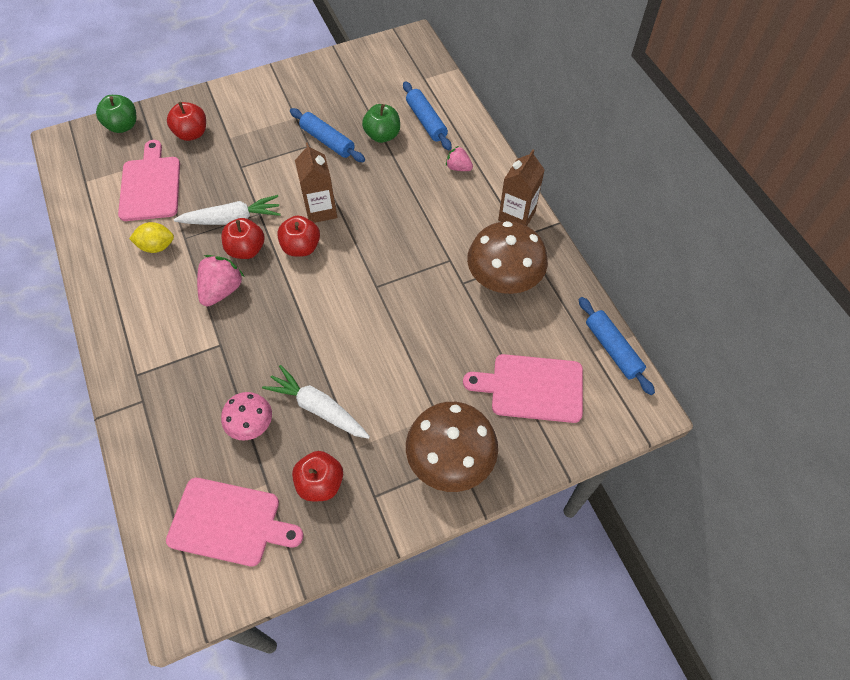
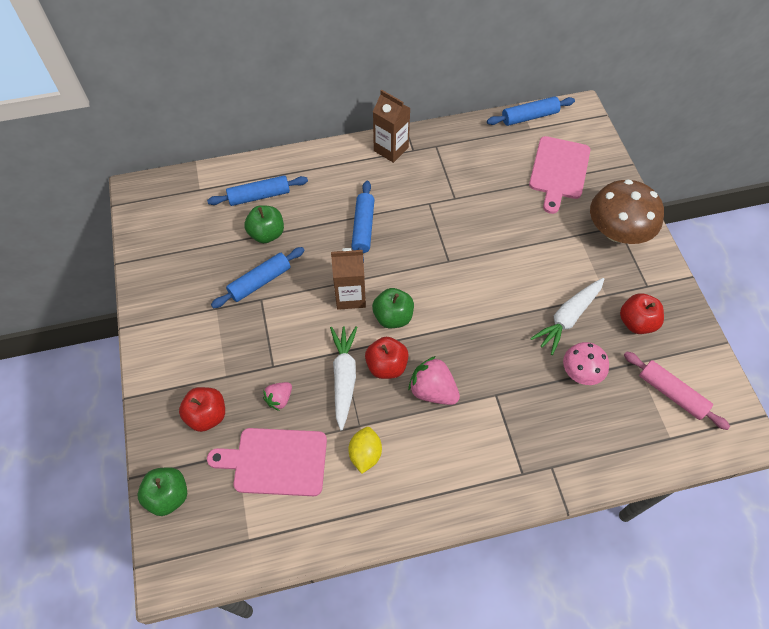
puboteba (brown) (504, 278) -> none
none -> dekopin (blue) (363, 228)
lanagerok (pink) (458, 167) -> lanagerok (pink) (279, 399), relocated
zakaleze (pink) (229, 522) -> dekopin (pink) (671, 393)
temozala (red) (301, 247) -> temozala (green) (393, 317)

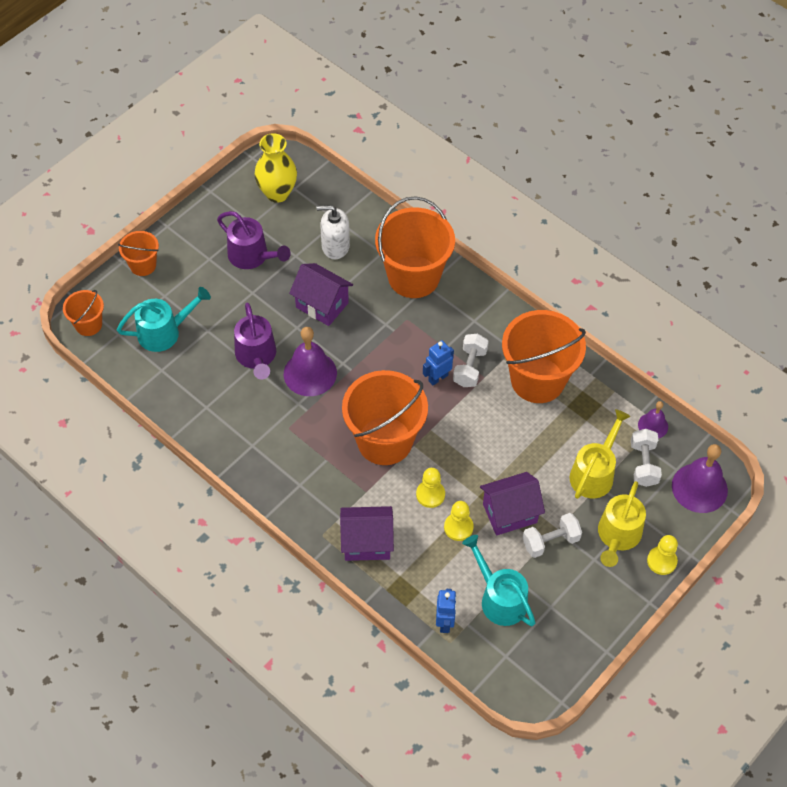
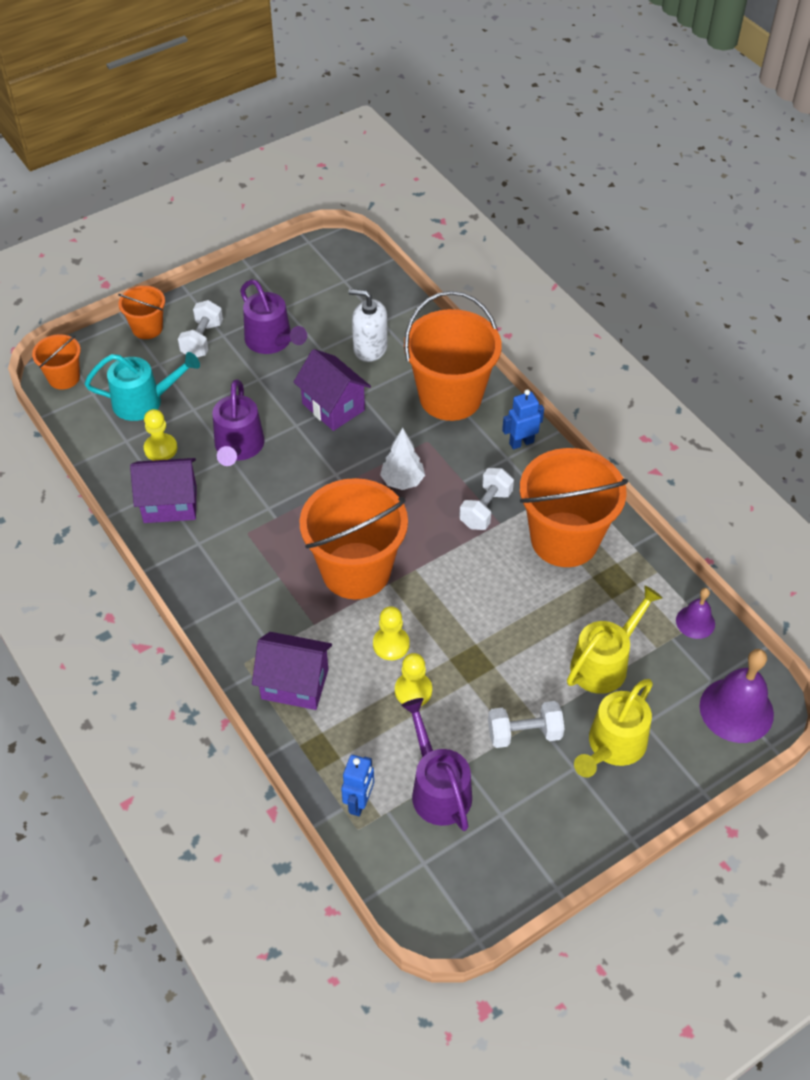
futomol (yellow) (277, 193) -> none
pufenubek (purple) (310, 373) -> none
none -> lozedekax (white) (402, 481)
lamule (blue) (438, 378) -> lamule (blue) (521, 442), relocated
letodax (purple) (510, 513) -> letodax (purple) (170, 504), relocated
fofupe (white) (643, 464) -> fofupe (white) (202, 340), relocated
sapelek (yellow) (661, 561) -> sapelek (yellow) (160, 448), relocated
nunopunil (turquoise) (499, 598) -> nunopunil (purple) (438, 788)

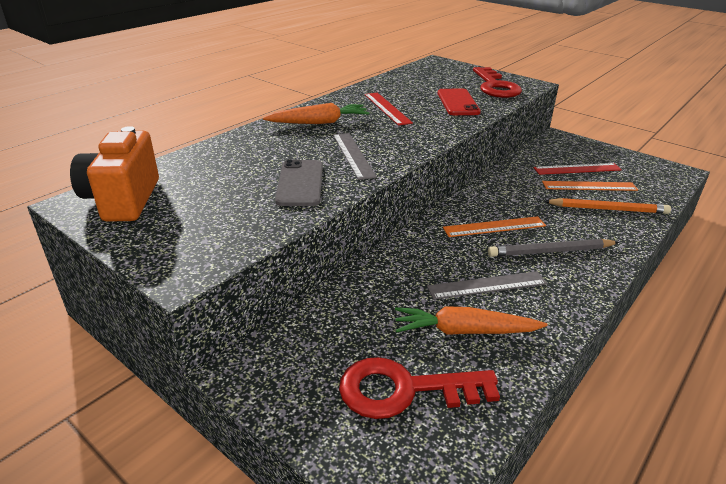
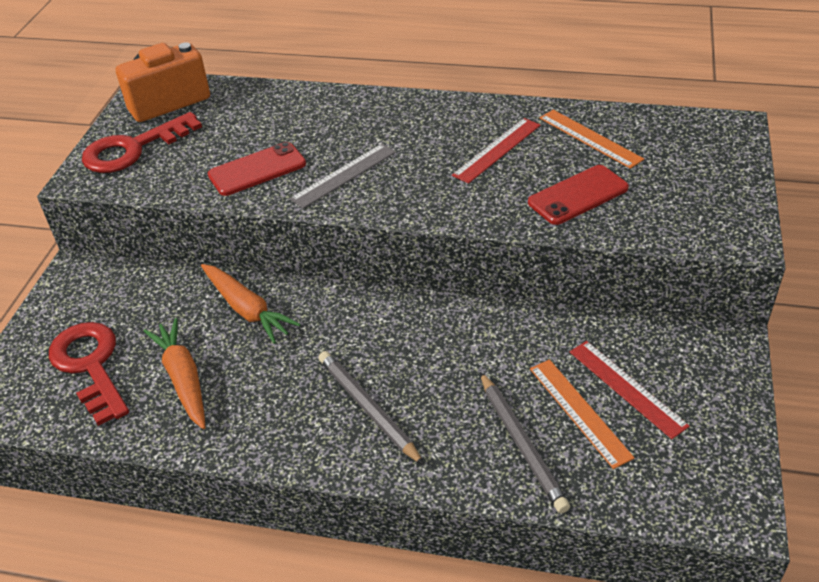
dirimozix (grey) (487, 285) -> none
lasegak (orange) (319, 122) -> lasegak (orange) (247, 309), relocated
dirimozix (orange) (494, 226) -> dirimozix (orange) (590, 138), relocated
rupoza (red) (495, 87) -> rupoza (red) (132, 149), relocated
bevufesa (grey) (300, 183) -> bevufesa (red) (257, 170)
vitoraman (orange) (608, 209) -> vitoraman (grey) (522, 444)

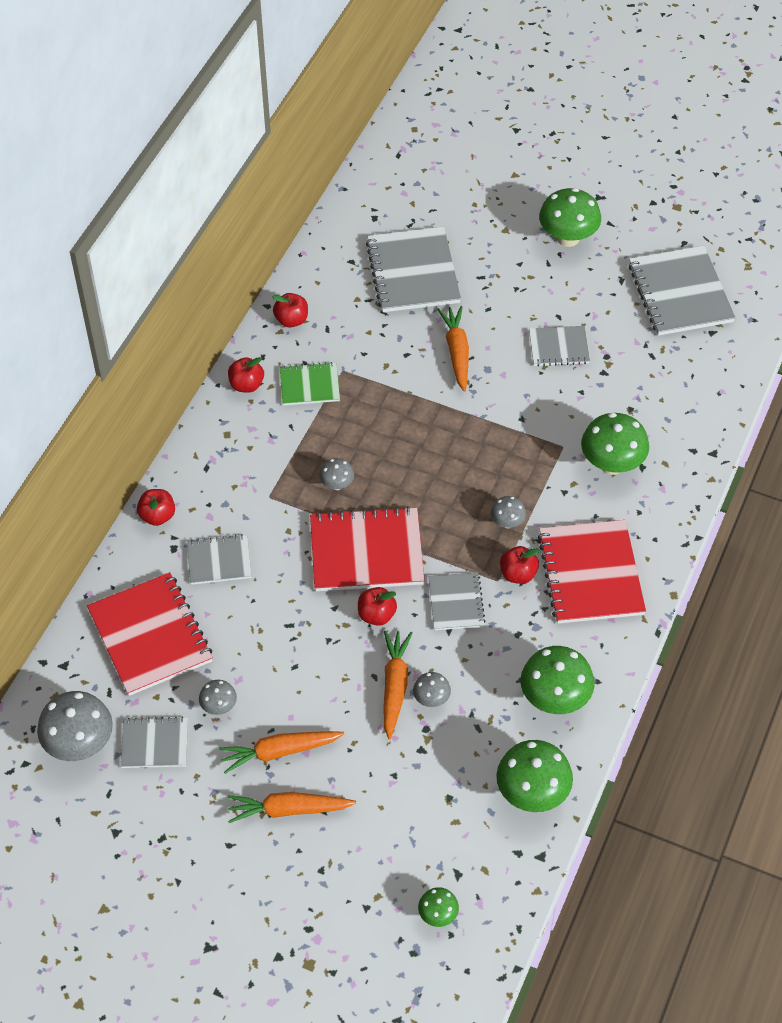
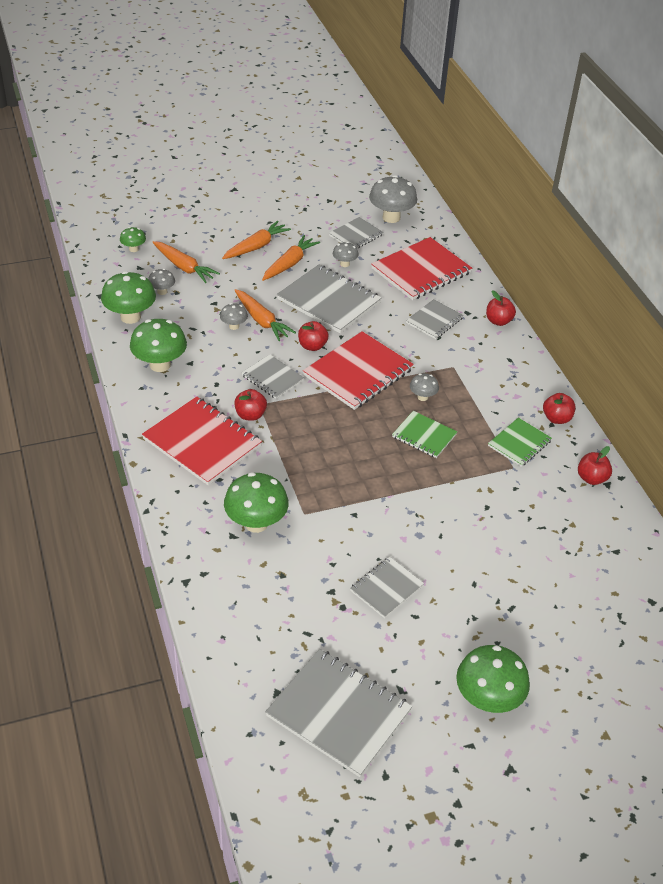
none -> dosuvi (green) (424, 436)
dosuvi (grey) (413, 272) -> dosuvi (grey) (328, 301), relocated
lasegak (orange) (456, 352) -> lasegak (orange) (184, 267), relocated
puboteba (grey) (507, 522) -> puboteba (grey) (162, 291), relocated
dosuvi (red) (150, 636) -> dosuvi (red) (421, 271), 60 degrees counterclockwise

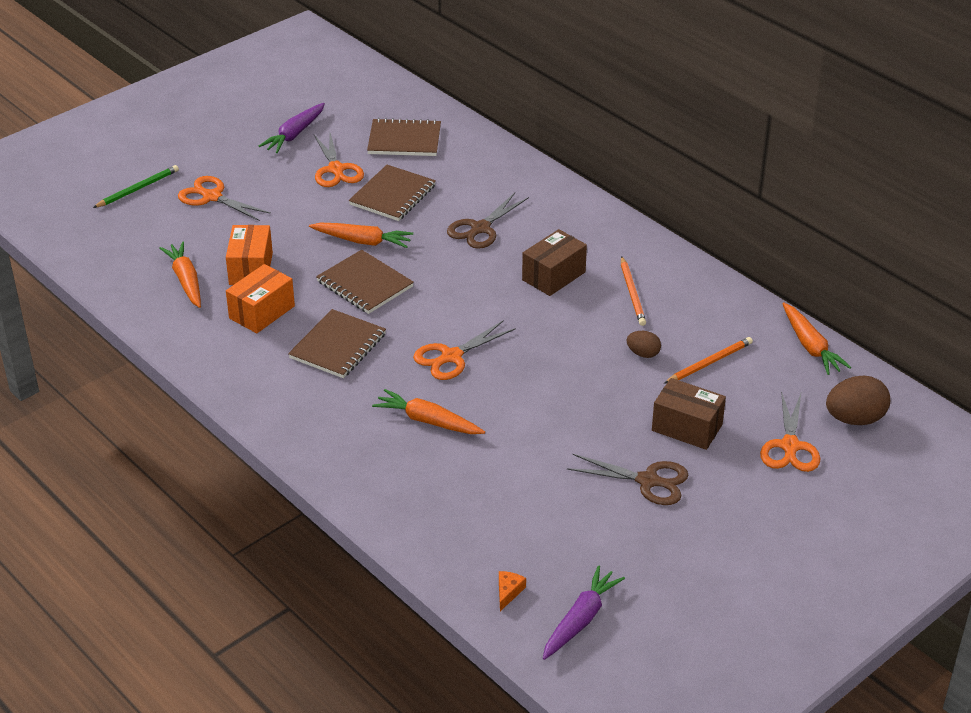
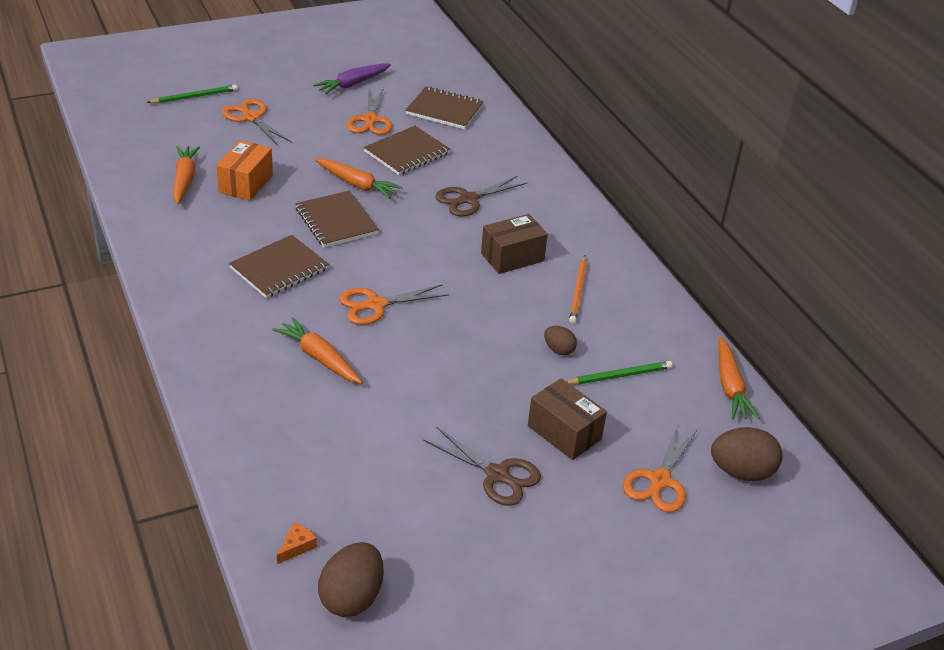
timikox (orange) (262, 312) -> none
lasegak (purple) (580, 619) -> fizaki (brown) (352, 597)
vitoraman (orange) (709, 363) -> vitoraman (green) (619, 376)

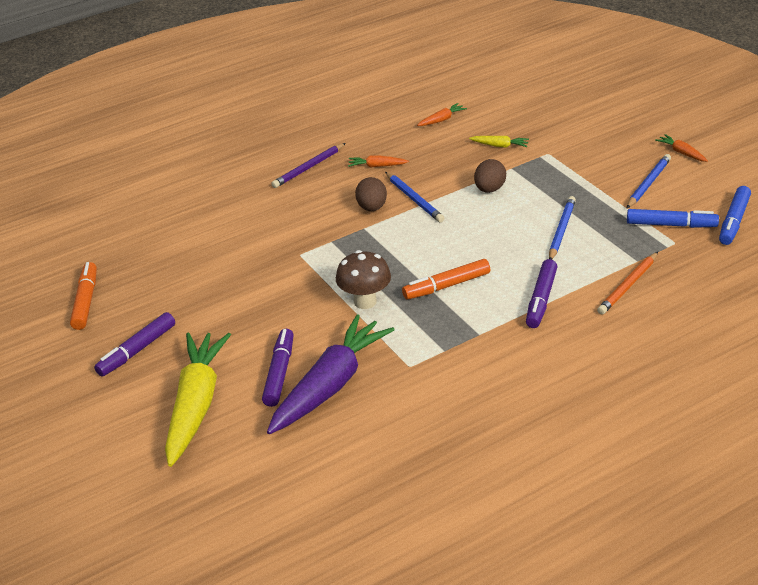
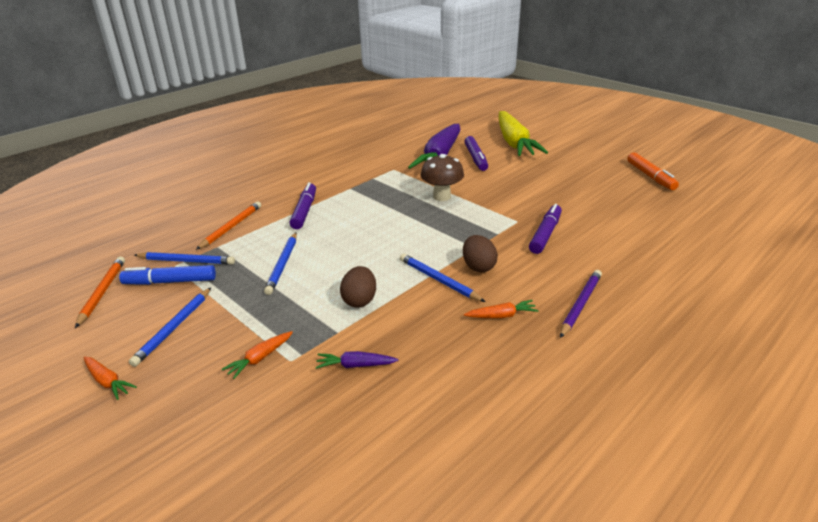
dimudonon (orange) (446, 286) -> none
none -> vitoraman (blue) (186, 261)
dimudonon (purple) (137, 350) -> dimudonon (purple) (545, 234), relocated
lasegak (orange) (442, 120) -> lasegak (orange) (260, 358), relocated
dimudonon (blue) (733, 221) -> vitoraman (orange) (102, 292)
lasegak (yellow) (500, 146) -> lasegak (purple) (355, 365)

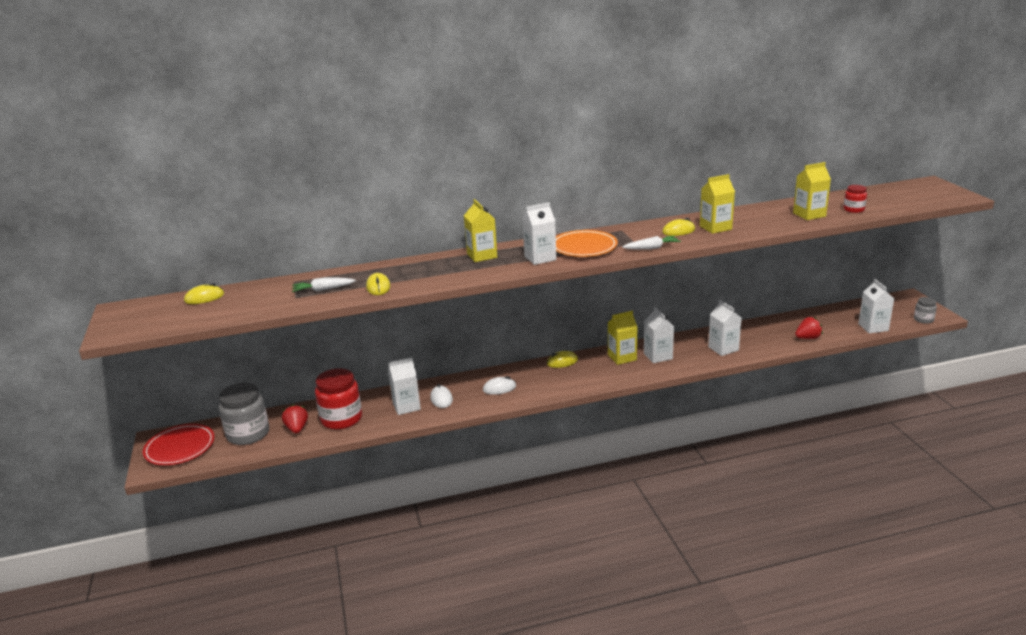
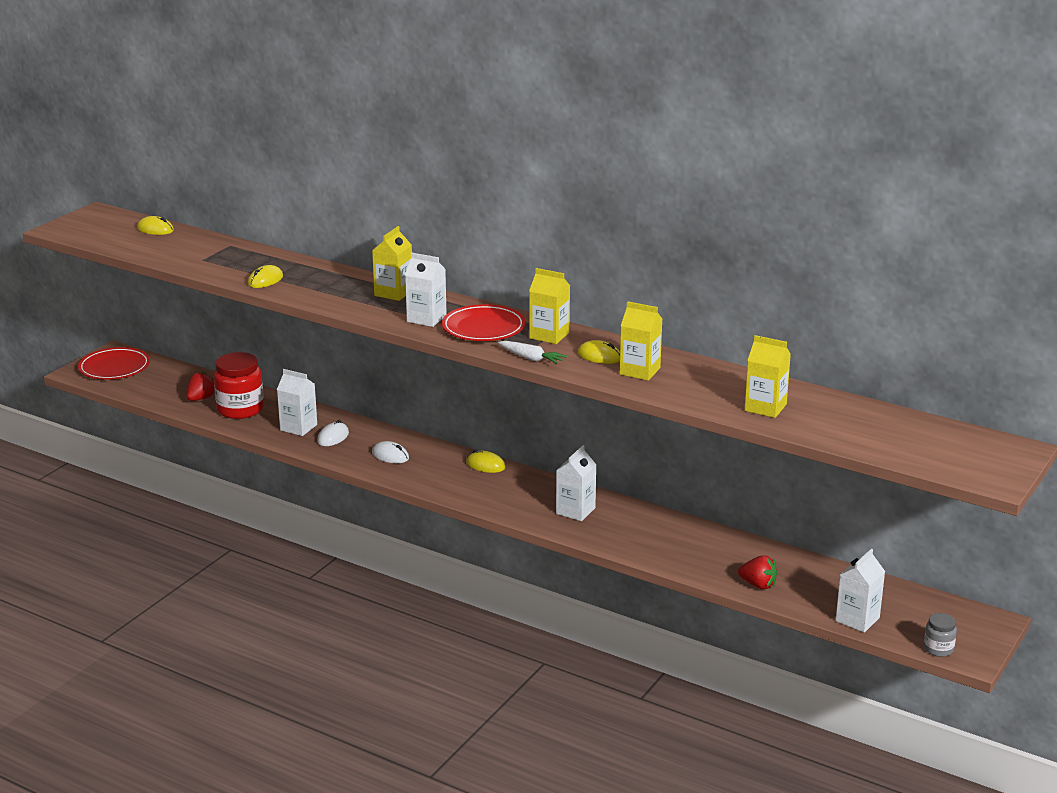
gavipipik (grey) (248, 434) -> none
lasegak (white) (323, 289) -> none
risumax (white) (723, 348) -> none
gavipipik (red) (853, 209) -> none
risumax (yellow) (622, 357) -> risumax (yellow) (549, 335), relocated
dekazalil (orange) (584, 247) -> dekazalil (red) (483, 328)

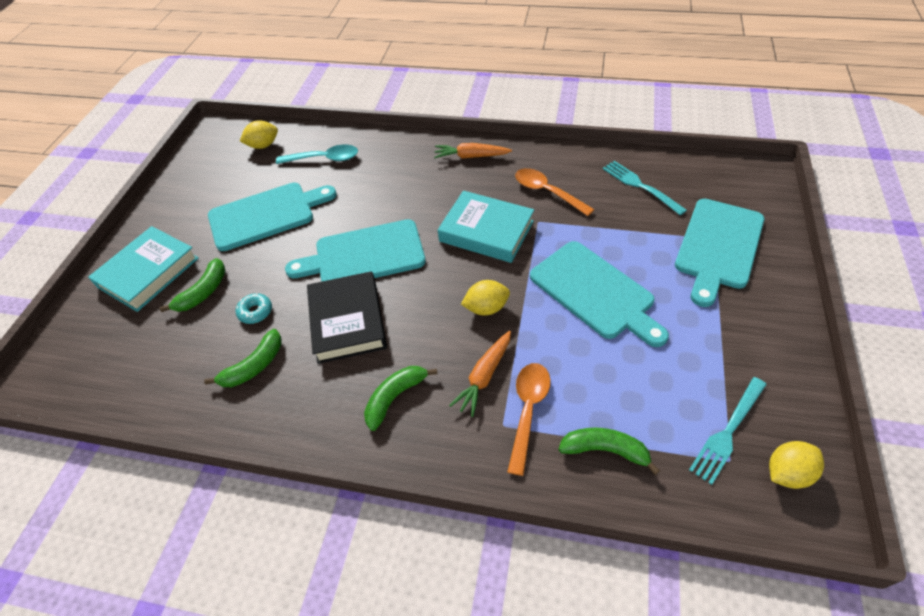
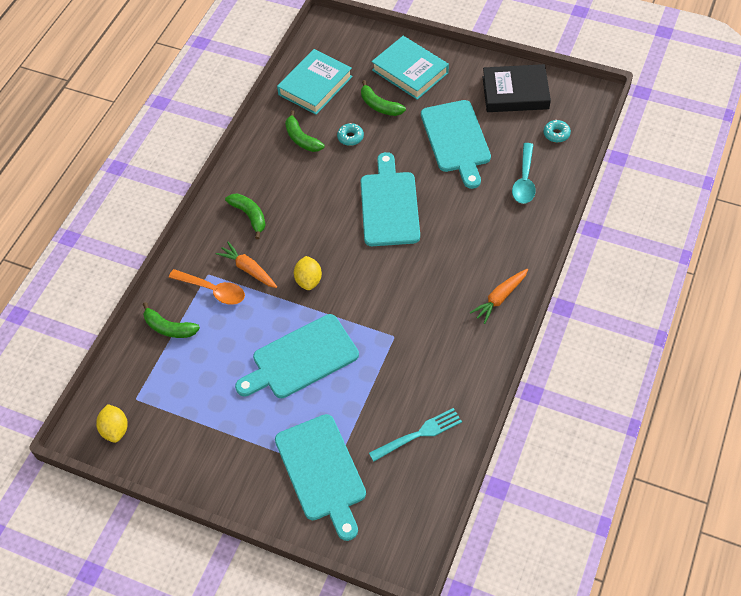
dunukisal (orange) (547, 192) -> none
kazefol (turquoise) (728, 431) -> none
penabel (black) (347, 321) -> penabel (black) (515, 92), relocated
penabel (turquoise) (486, 231) -> penabel (turquoise) (315, 86), relocated
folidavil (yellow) (263, 145) -> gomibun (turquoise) (556, 134)
lasegak (orange) (471, 156) -> lasegak (orange) (500, 298), 150 degrees counterclockwise
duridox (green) (604, 450) -> duridox (green) (169, 328), 90 degrees clockwise
zakaleze (turquoise) (718, 246) -> zakaleze (turquoise) (322, 471), 150 degrees counterclockwise

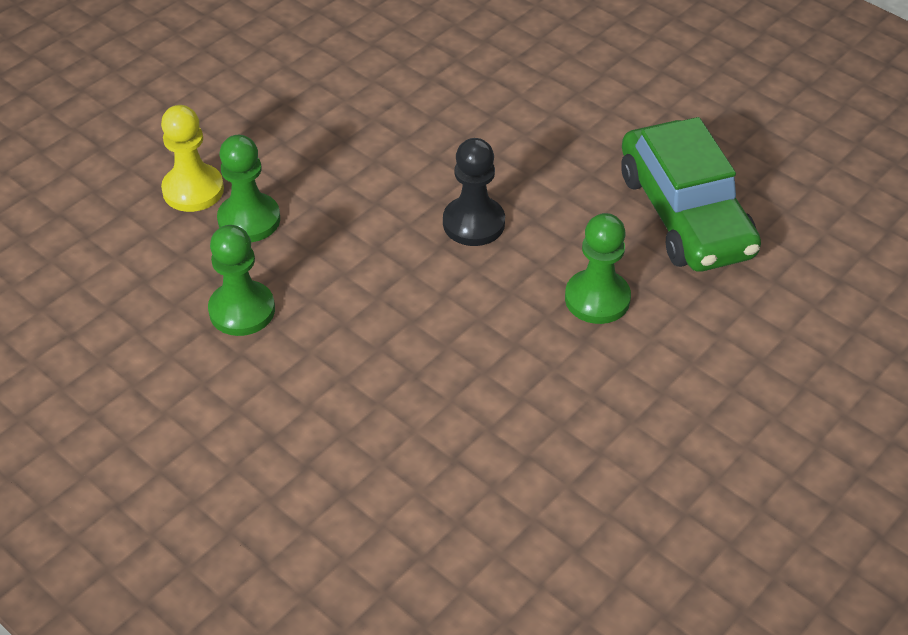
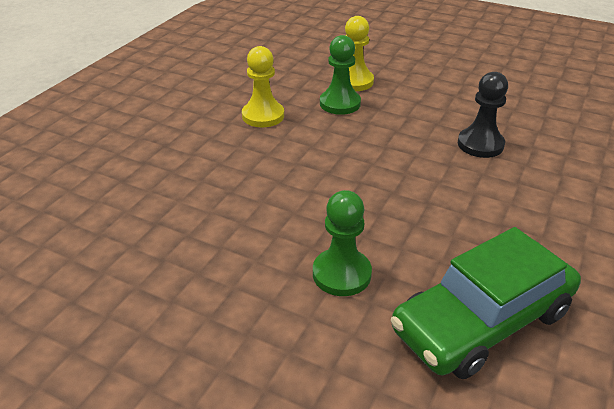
sapelek (black) (473, 223) -> sapelek (black) (480, 144), relocated
sapelek (green) (242, 310) -> sapelek (yellow) (263, 116)

